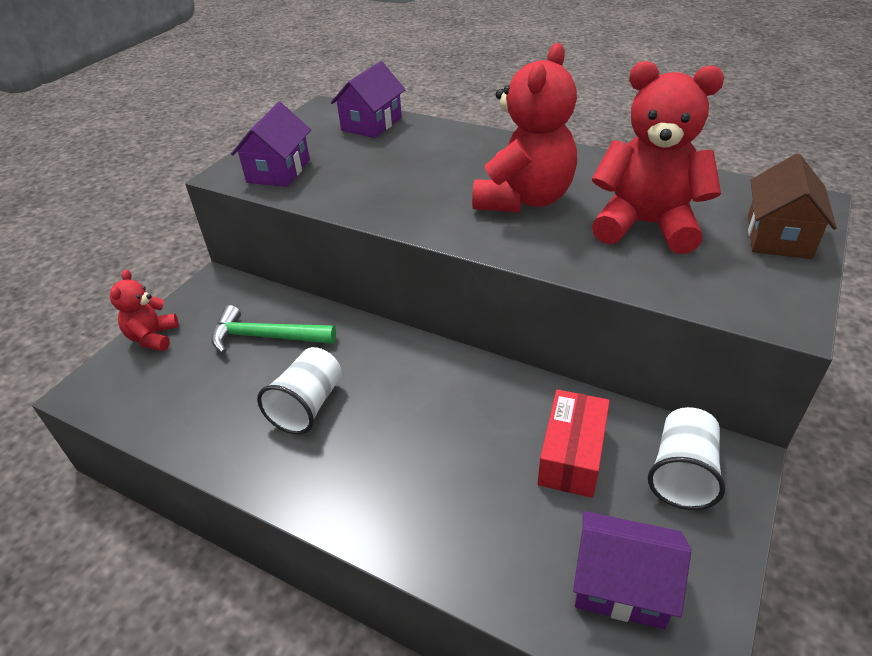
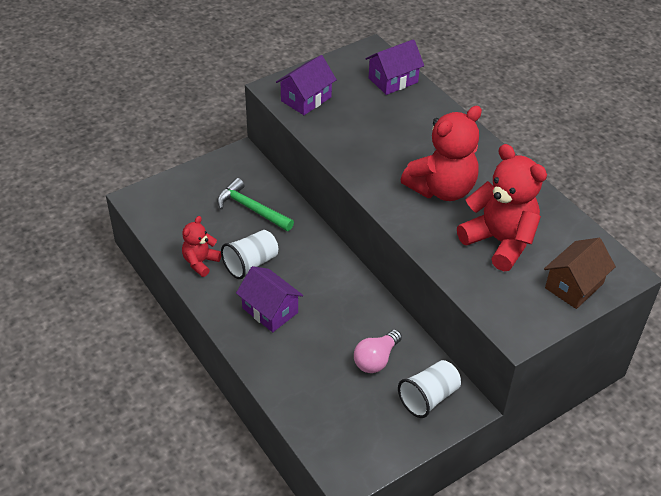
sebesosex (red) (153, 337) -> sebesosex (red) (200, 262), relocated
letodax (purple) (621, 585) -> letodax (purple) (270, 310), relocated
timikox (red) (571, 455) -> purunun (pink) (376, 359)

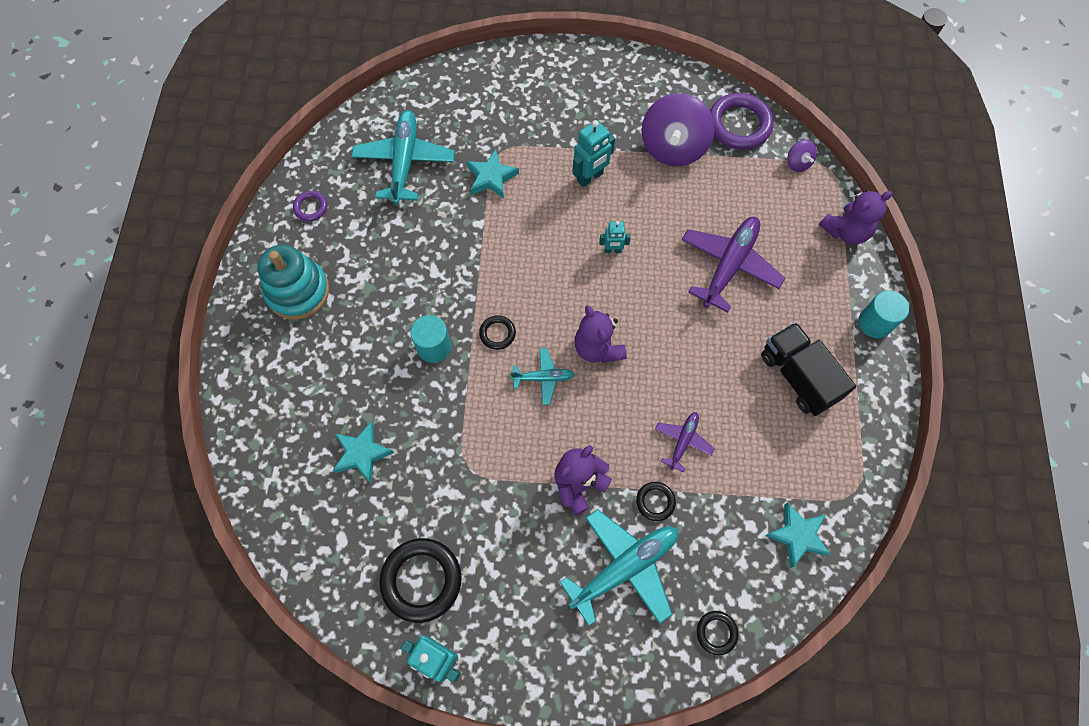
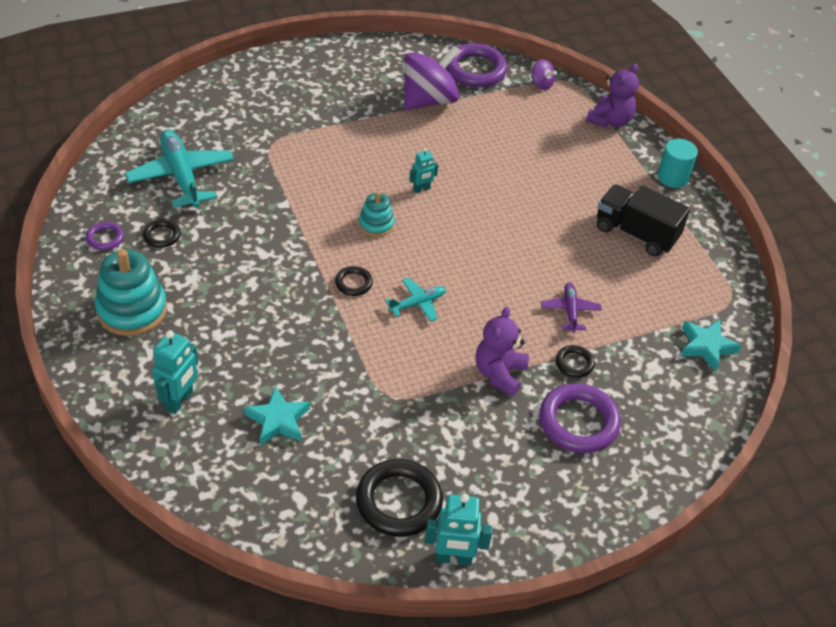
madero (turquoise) (434, 347) -> none
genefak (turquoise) (491, 177) -> none
sebesosex (purple) (597, 348) -> none
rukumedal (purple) (729, 265) -> none
none -> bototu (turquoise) (376, 224)
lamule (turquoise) (590, 177) -> lamule (turquoise) (179, 400), relocated
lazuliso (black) (716, 633) -> lazuliso (black) (162, 236), relocated
rukumedal (turquoise) (624, 567) -> lazuliso (purple) (578, 422)
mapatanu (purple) (673, 147) -> mapatanu (purple) (429, 100), 120 degrees counterclockwise

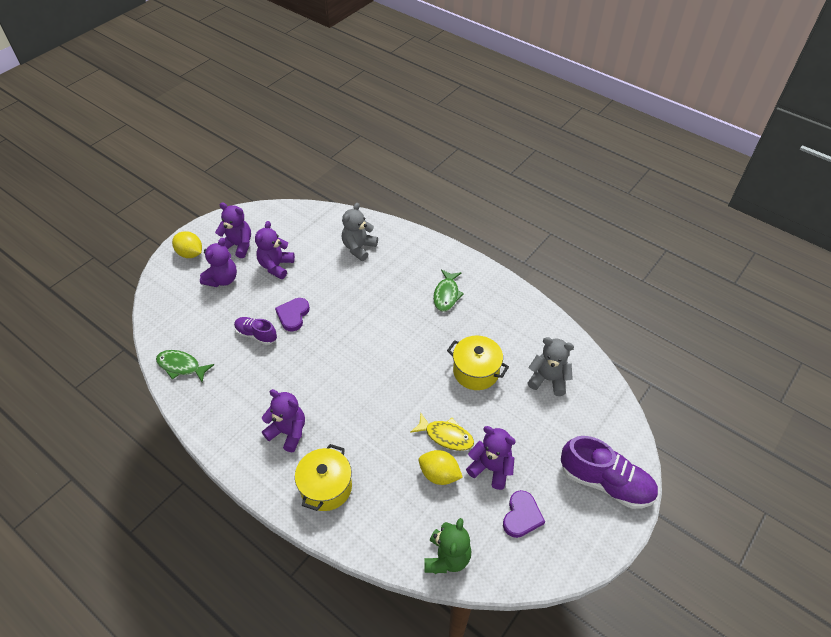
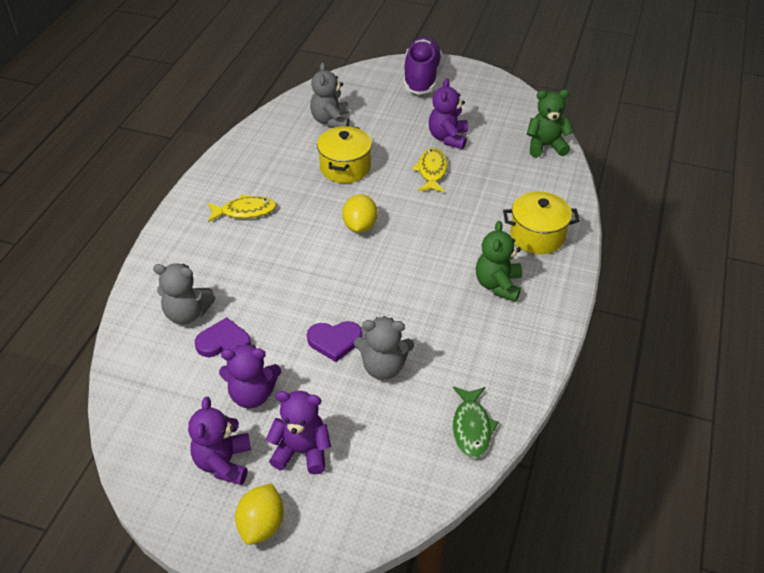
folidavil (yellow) (439, 474) -> folidavil (yellow) (360, 226), relocated
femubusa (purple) (521, 516) -> femubusa (purple) (224, 342), relocated
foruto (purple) (256, 335) -> sebesosex (grey) (383, 367)
sebesosex (purple) (288, 432) -> sebesosex (green) (498, 285)
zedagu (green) (446, 295) -> zedagu (yellow) (245, 211)

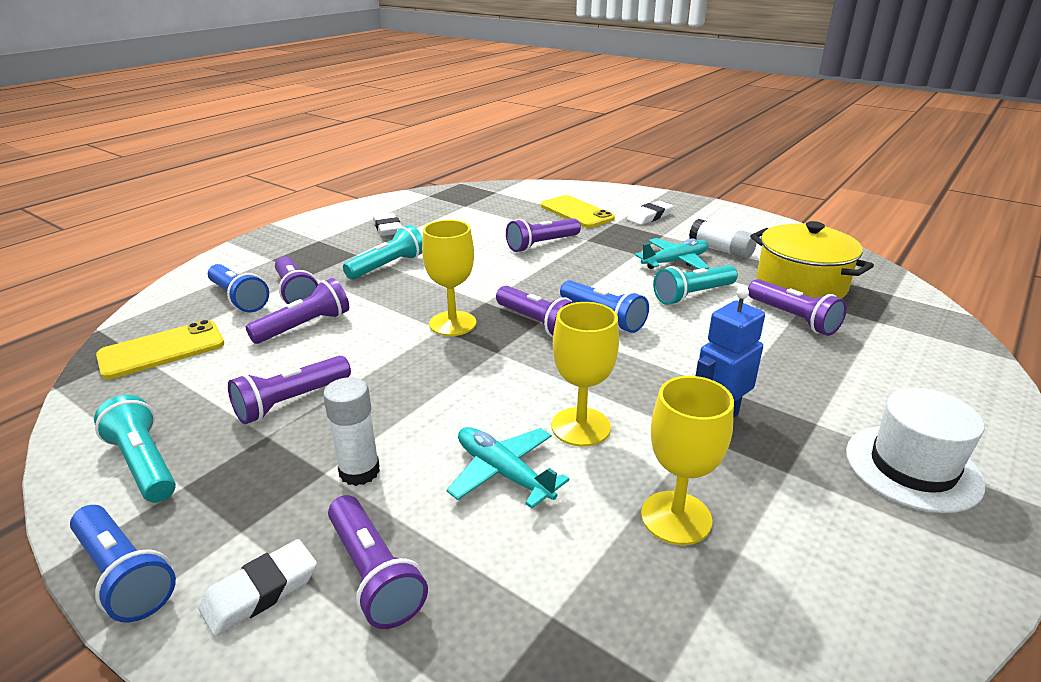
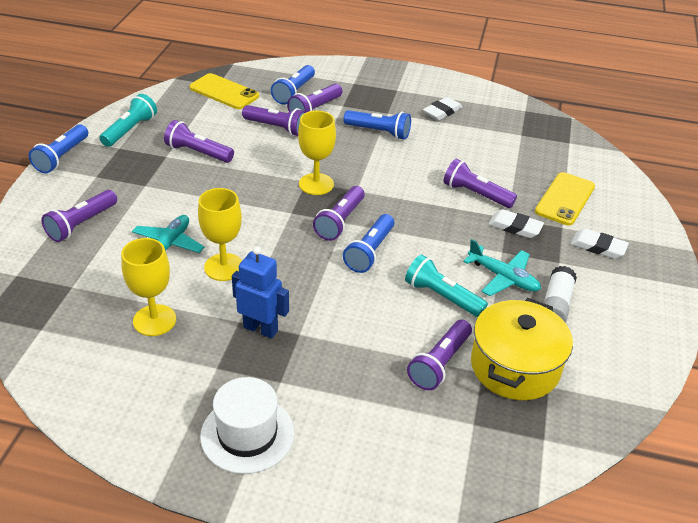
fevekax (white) (359, 471) -> none
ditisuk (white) (261, 592) -> ditisuk (white) (515, 227), relocated
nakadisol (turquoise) (388, 266) -> nakadisol (blue) (379, 132)

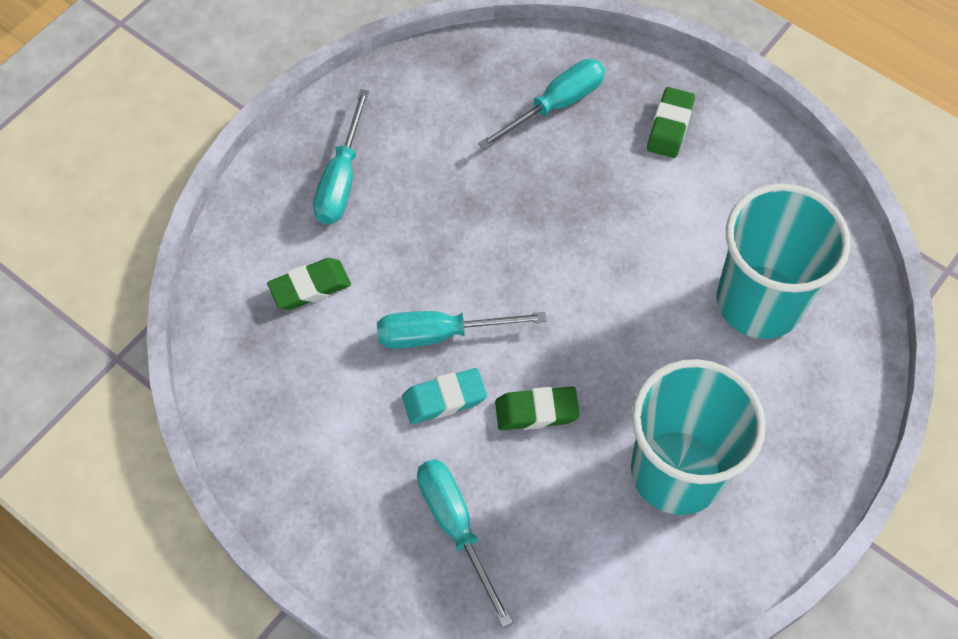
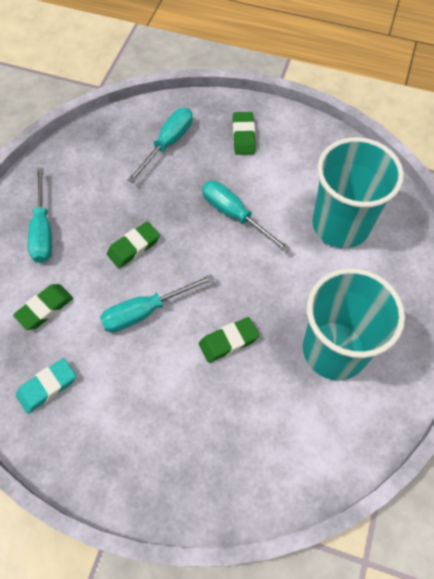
none -> ditisuk (green) (134, 247)
ditisuk (turquoise) (444, 399) -> ditisuk (turquoise) (47, 387), relocated
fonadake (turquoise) (456, 527) -> fonadake (turquoise) (234, 215), relocated

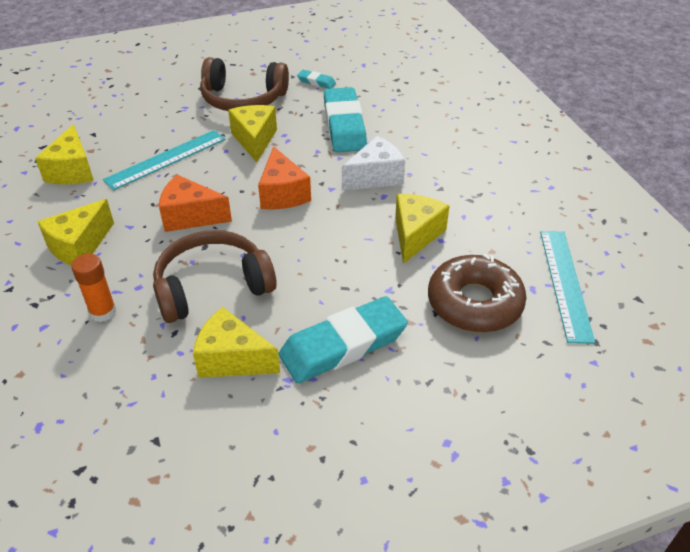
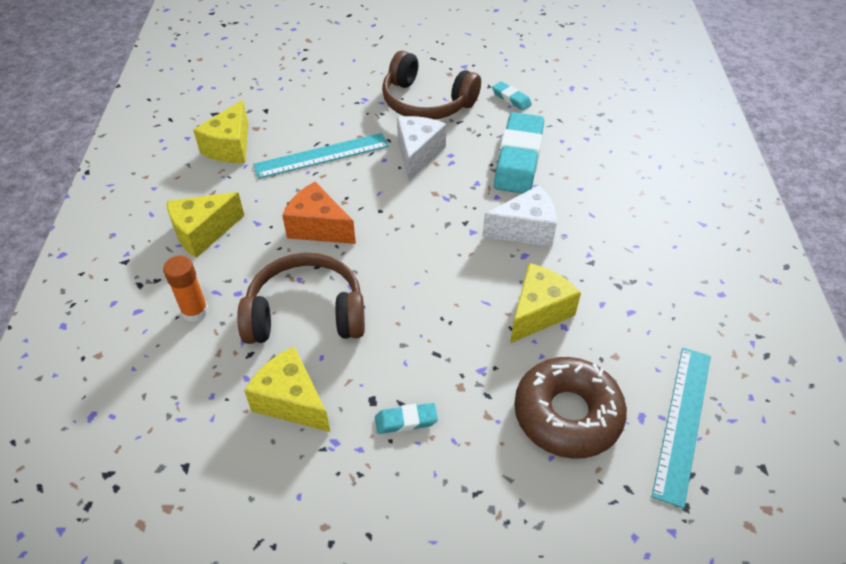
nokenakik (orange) (282, 194) -> none
nokenakik (yellow) (254, 140) -> nokenakik (white) (417, 154)
ditisuk (turquoise) (343, 345) -> ditisuk (turquoise) (406, 420), x0.45

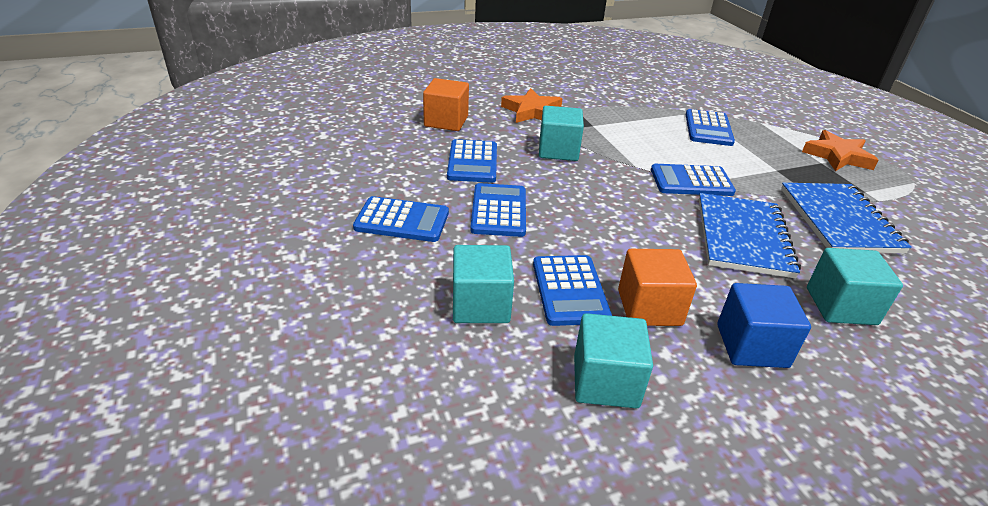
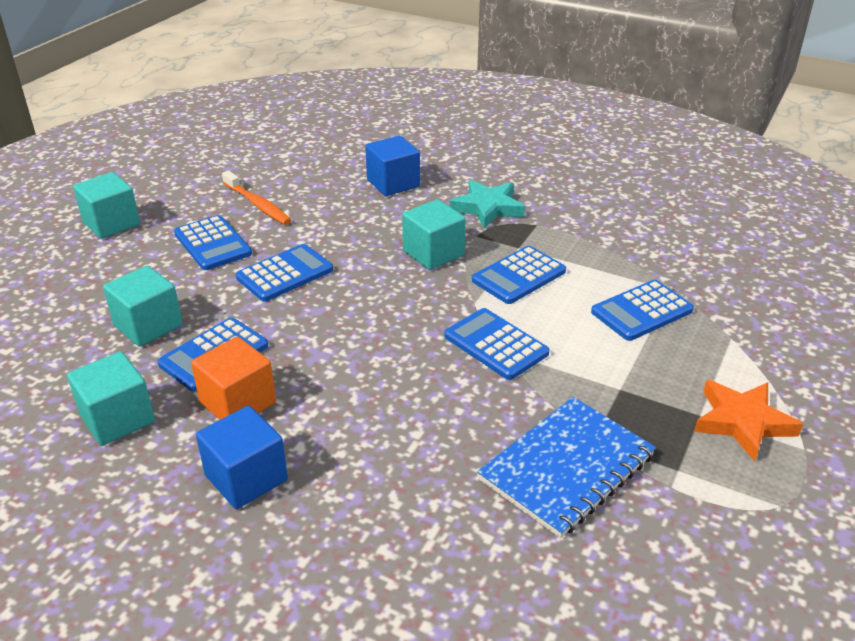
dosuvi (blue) (743, 237) -> none
none -> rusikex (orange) (258, 204)
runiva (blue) (472, 162) -> runiva (blue) (519, 276), relocated
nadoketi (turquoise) (841, 306) -> nadoketi (turquoise) (111, 223), relocated
nadoketi (orange) (446, 121) -> nadoketi (blue) (393, 183)
genefak (orange) (532, 111) -> genefak (turquoise) (488, 208)

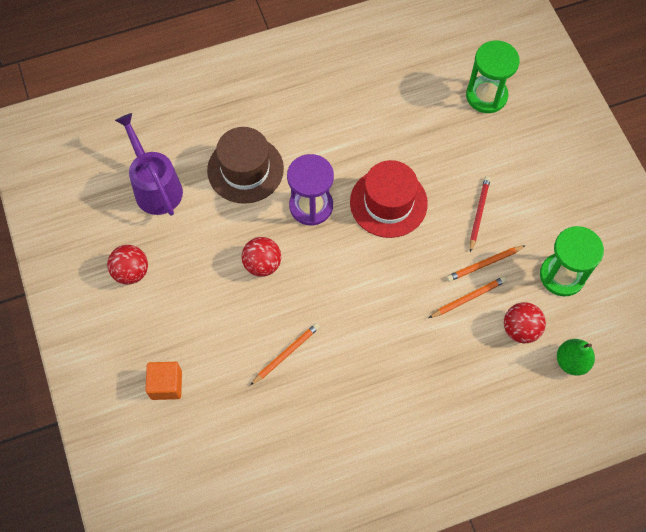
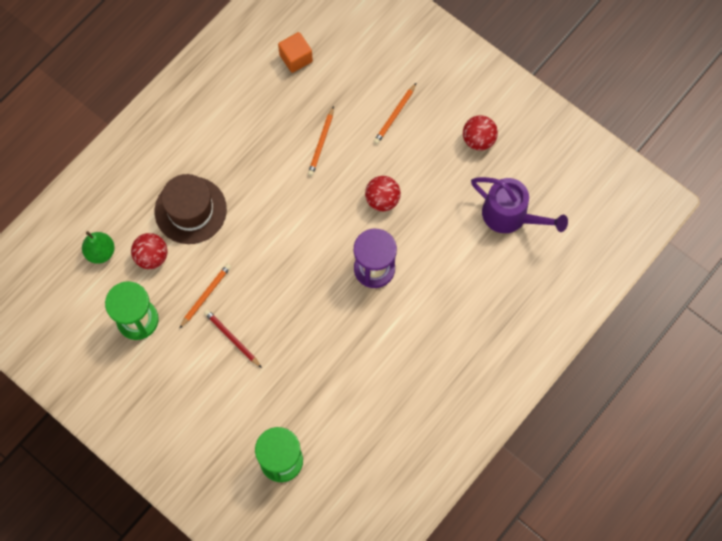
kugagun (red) (388, 203) -> none
nadoketi (orange) (166, 385) -> nadoketi (orange) (296, 58), relocated
kugagun (brown) (245, 169) -> kugagun (brown) (190, 210), relocated
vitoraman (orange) (468, 298) -> vitoraman (orange) (395, 115), relocated
vitoraman (red) (478, 213) -> vitoraman (red) (232, 338), 150 degrees clockwise

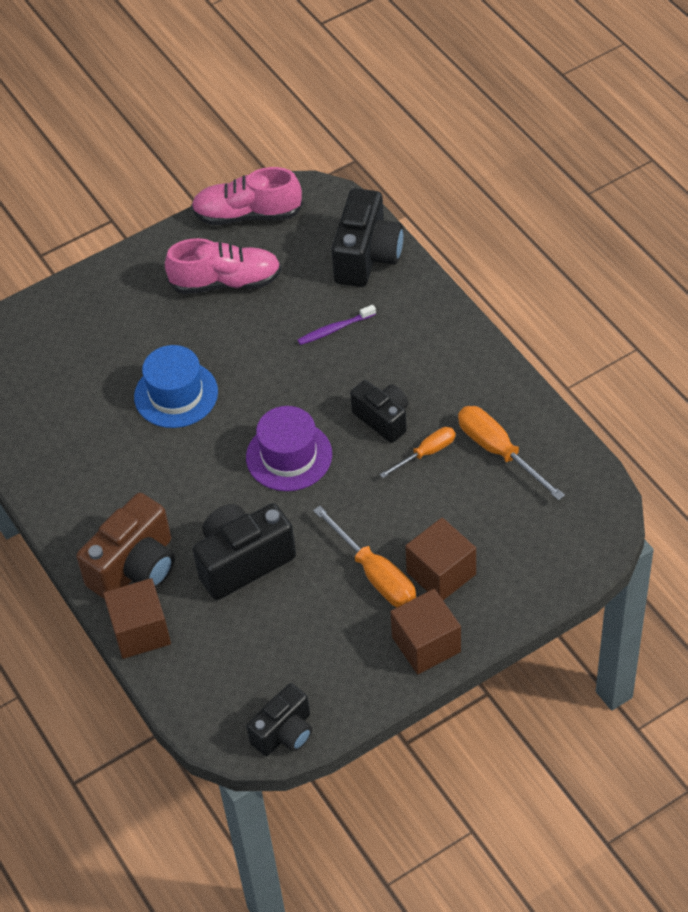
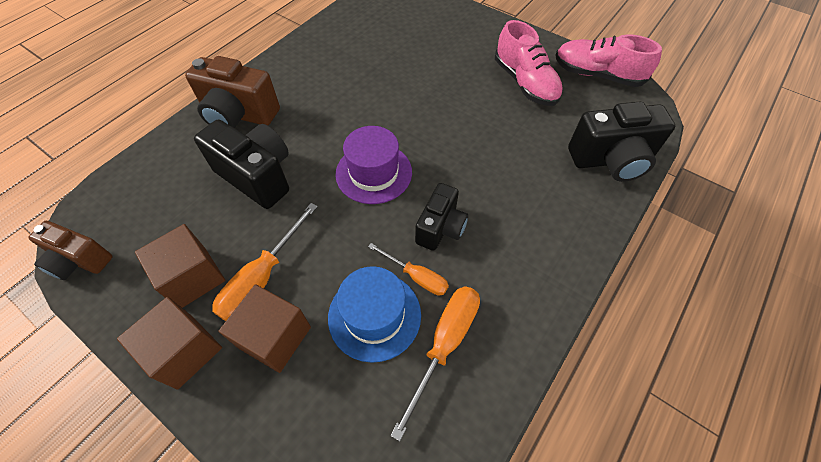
rusikex (purple) (335, 329) -> none
nadoketi (brown) (140, 631) -> nadoketi (brown) (193, 277), relocated
kugagun (blue) (176, 394) -> kugagun (blue) (374, 315), relocated
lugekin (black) (284, 733) -> lugekin (brown) (80, 261)
foruto (pink) (247, 215) -> foruto (pink) (597, 75), 45 degrees counterclockwise

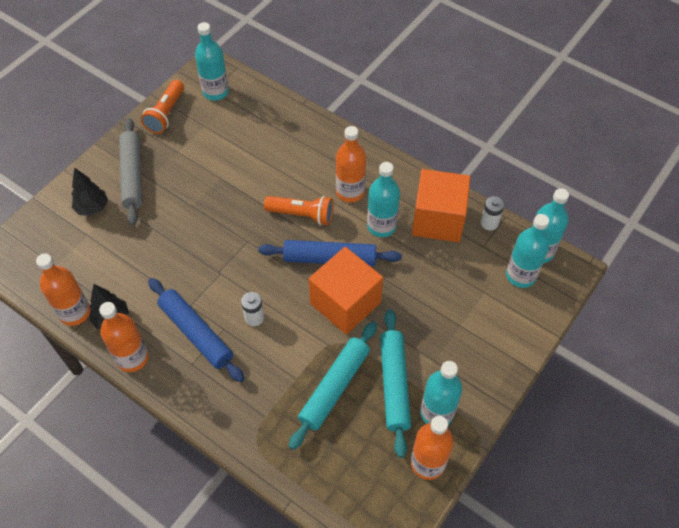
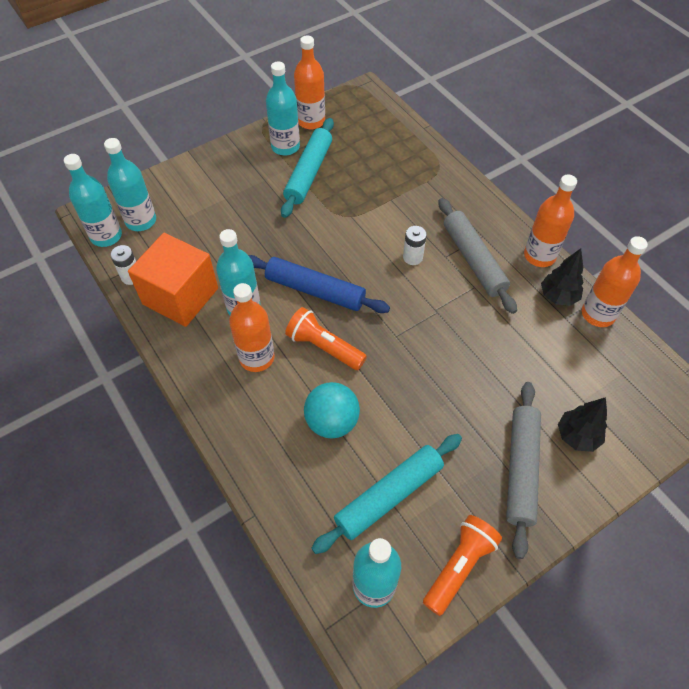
nadoketi (orange) (345, 303) -> none
none -> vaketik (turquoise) (332, 422)
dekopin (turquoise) (335, 387) -> dekopin (turquoise) (388, 495), relocated
dekopin (blue) (196, 333) -> dekopin (grey) (473, 260)

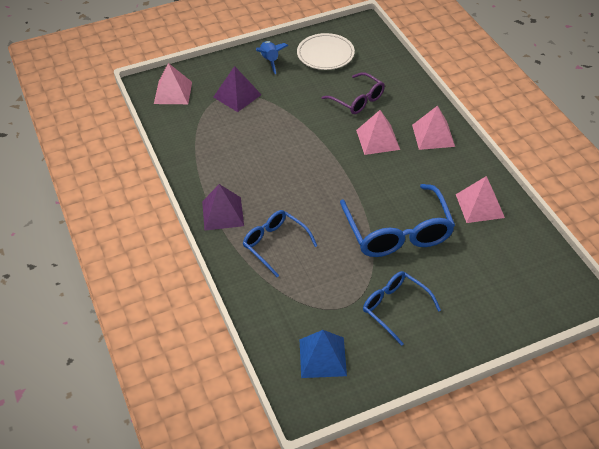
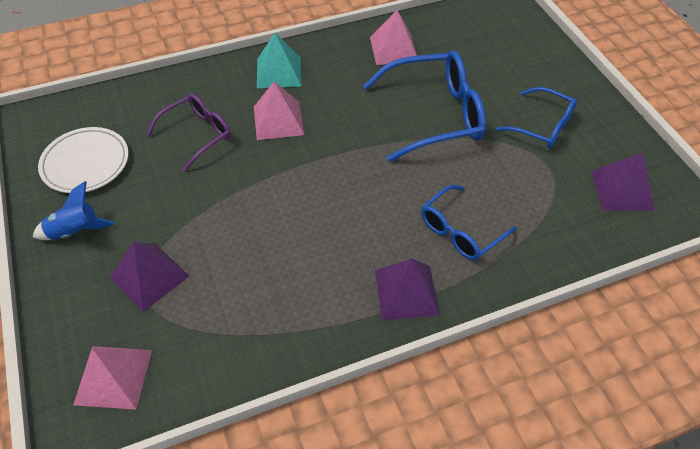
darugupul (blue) (322, 357) -> darugupul (purple) (622, 190)
darugupul (pink) (433, 135) -> darugupul (turquoise) (279, 72)
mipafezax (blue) (394, 308) -> mipafezax (blue) (542, 126), 105 degrees counterclockwise

